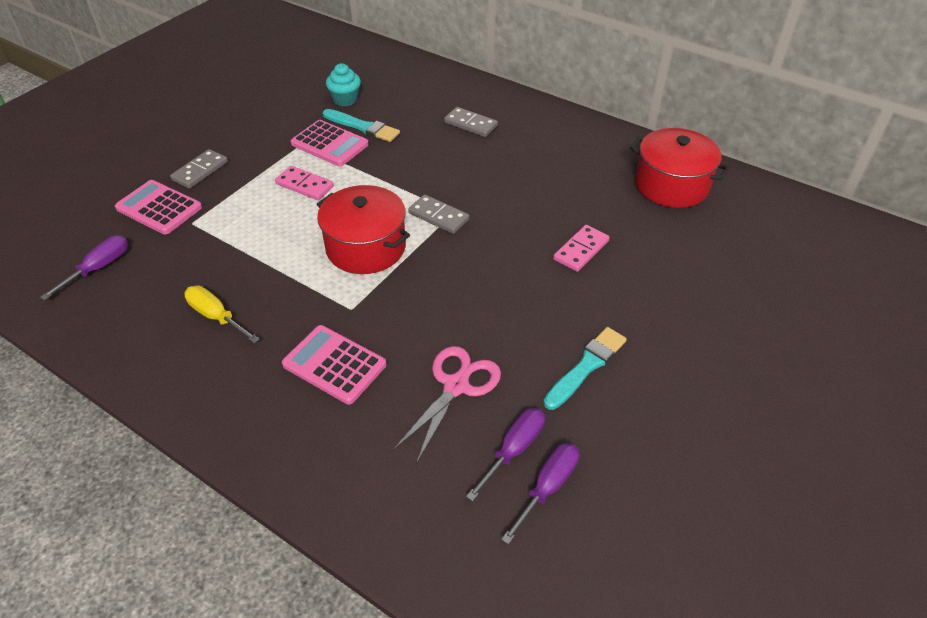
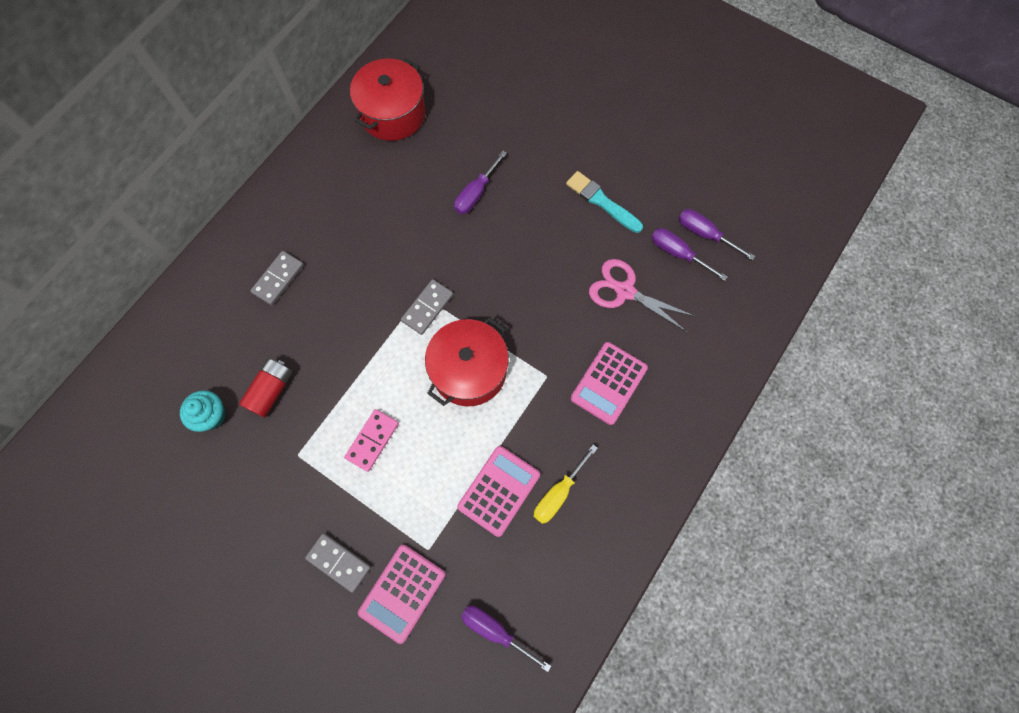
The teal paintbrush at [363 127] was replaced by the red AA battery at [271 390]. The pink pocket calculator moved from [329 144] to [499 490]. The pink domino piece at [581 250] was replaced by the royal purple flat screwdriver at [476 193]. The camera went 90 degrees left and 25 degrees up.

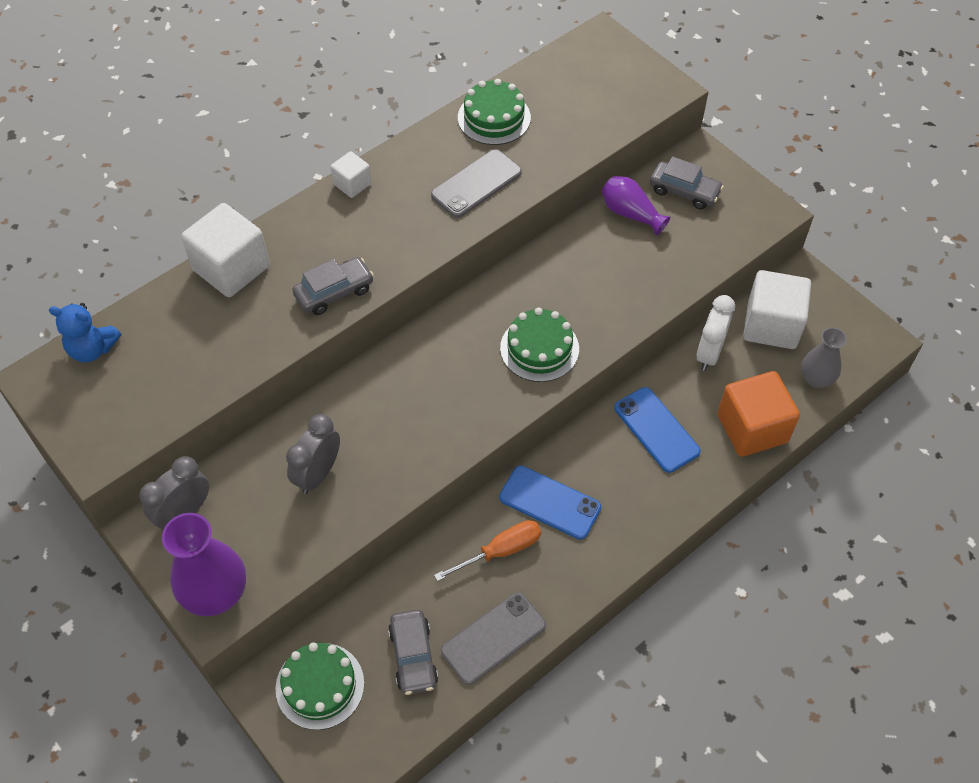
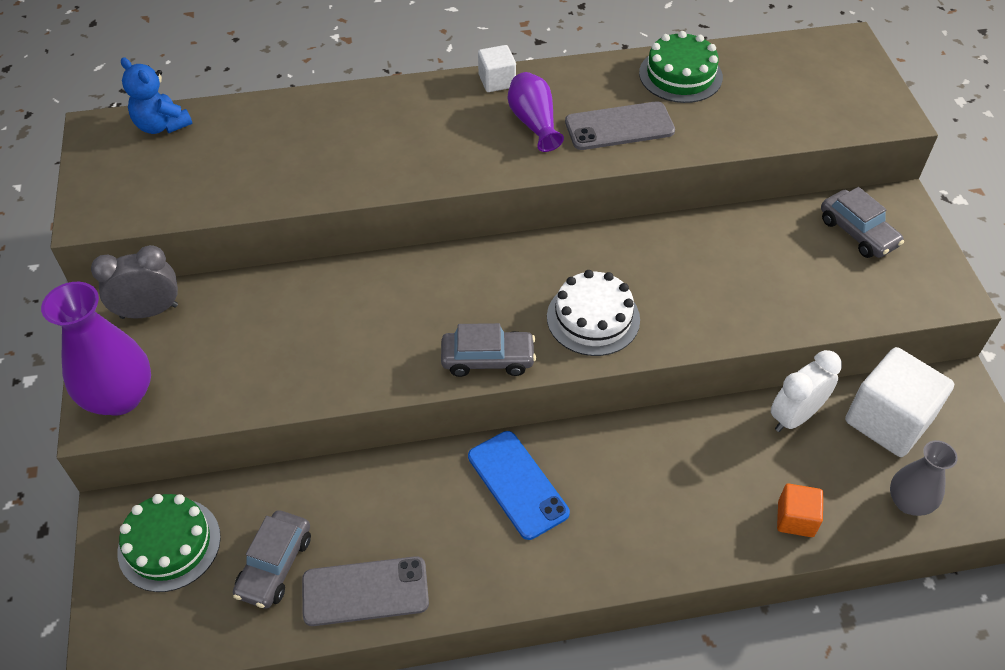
The royal purple vase moved from [630 214] to [534 123]. The white solid cube at [231 268] disappeared. The grey automobile moved from [334 292] to [488 359]. The leaf-green cake at [539 348] became the white cake at [593 318]. The orange-coloured solid cube at [752 428] changed to 0.52 times the size. The royal blue smartphone at [656 430] disappeared. The grey clock at [318 474] disappeared. The orange-coloured flat screwdriver at [501 551] disappeared. The camera went 30 degrees right and 5 degrees down.

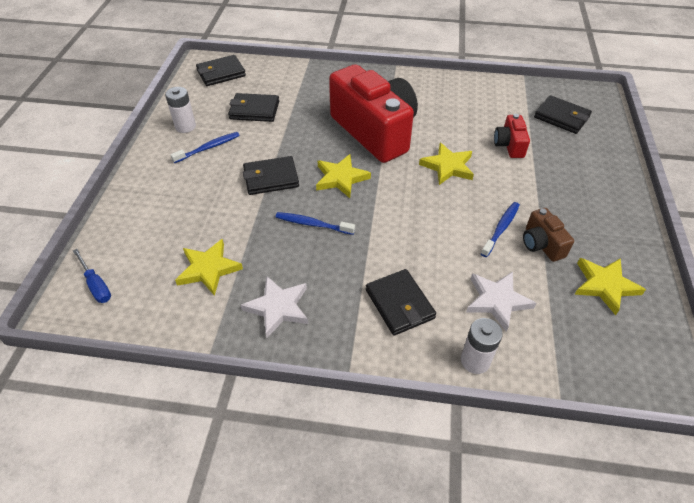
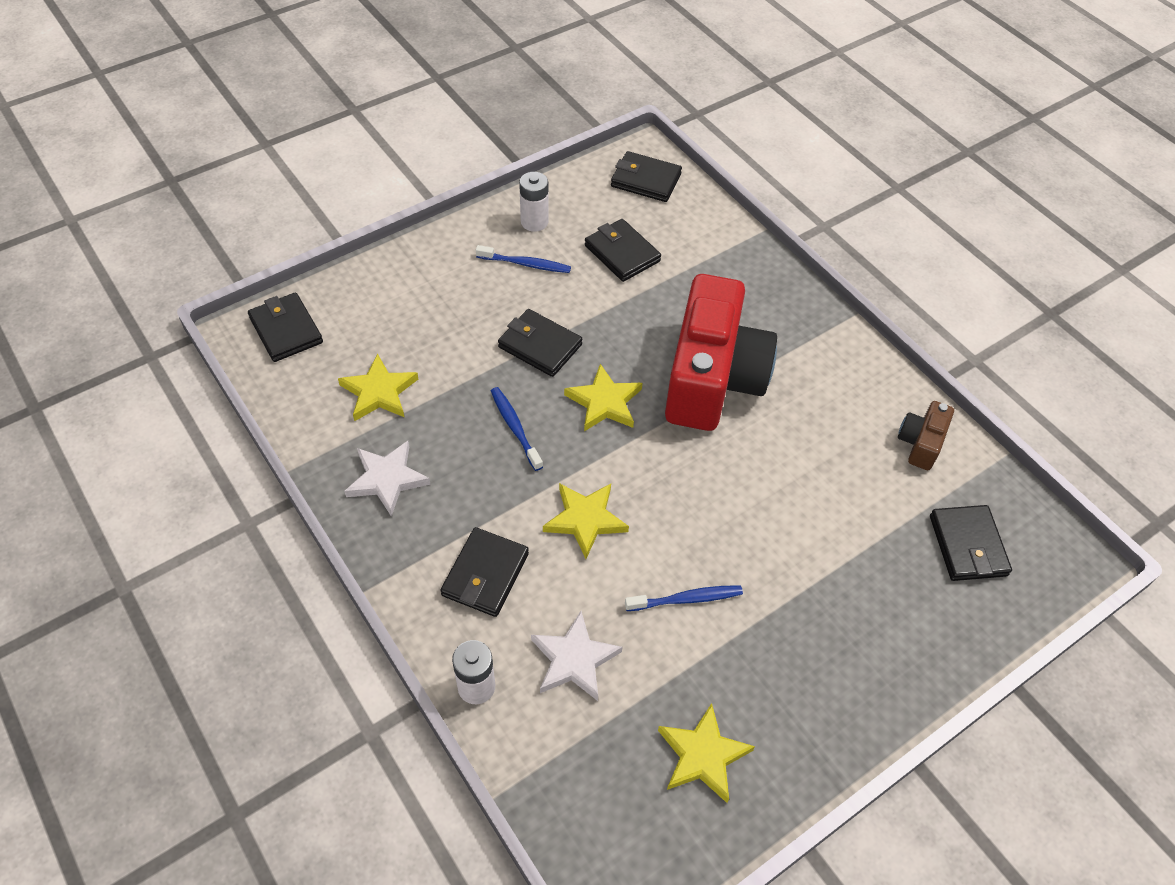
The red compact camera at [509 145] disappeared. The yellow star shape moved from [448 166] to [585 520]. The russet compact camera moved from [541 244] to [920 443]. The royal blue flat screwdriver at [96 285] was replaced by the jet-black card wallet at [286 330]. The camera went 45 degrees right and 5 degrees up.

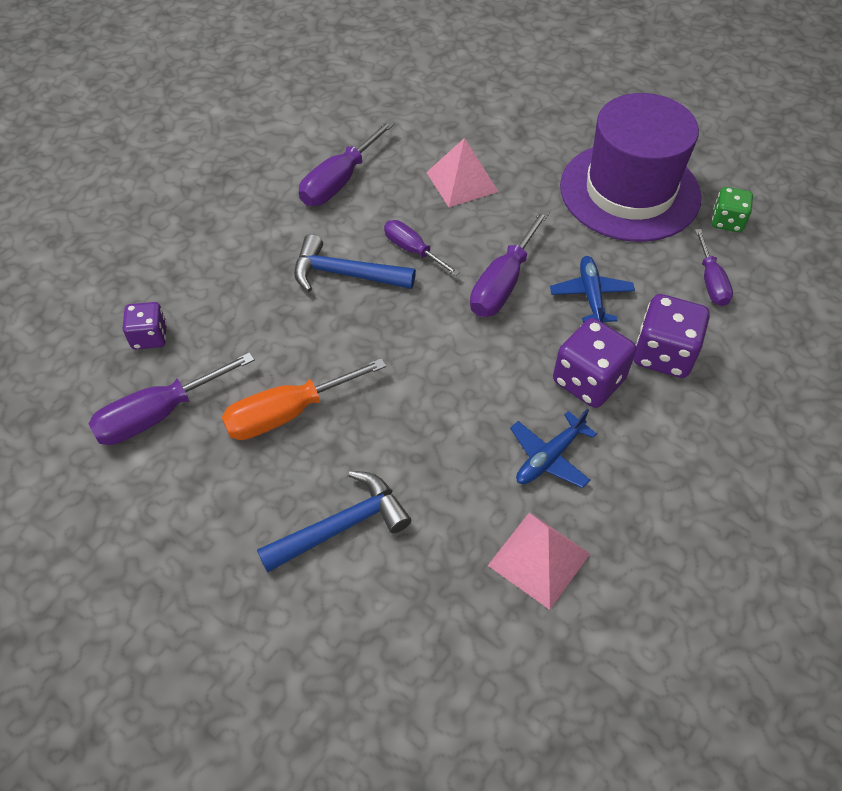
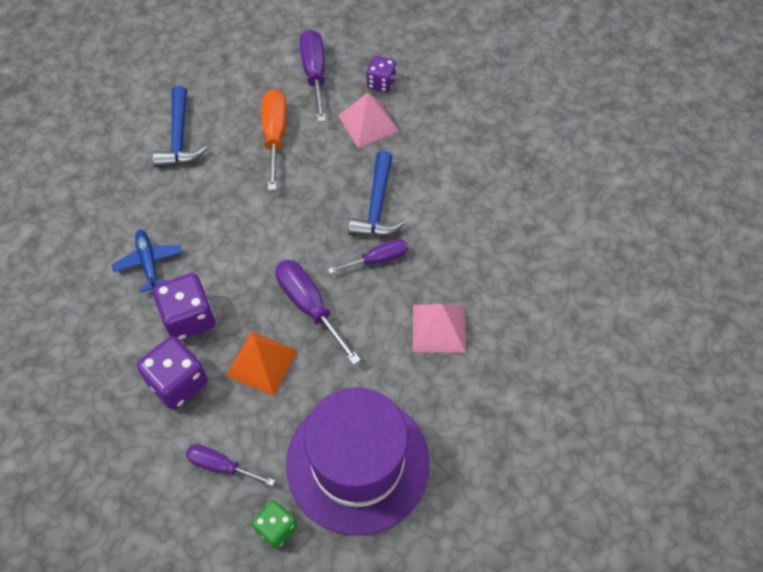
The royal purple flat screwdriver at [339 181] disappeared. The royal blue claw hammer at [344 274] turned 150 degrees clockwise. The royal blue plane at [590 295] was replaced by the orange-coloured pyramid at [262 363]. The pink pyramid moved from [539 559] to [368 123]. The camera went 115 degrees right and 5 degrees up.

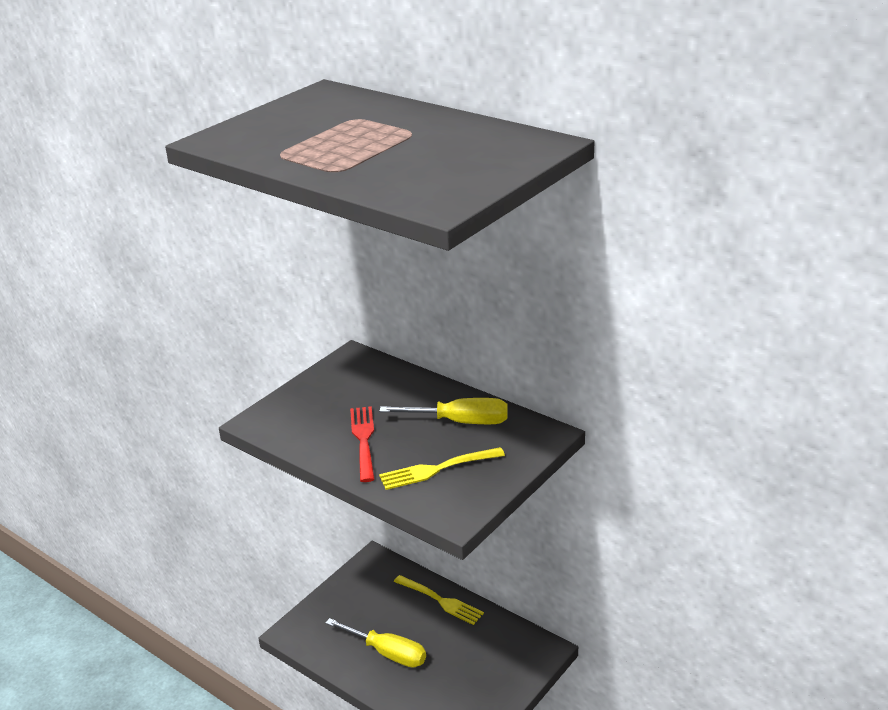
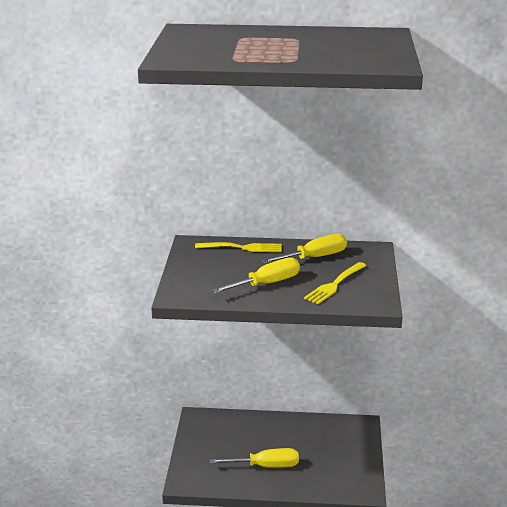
The red dinner fork at [363 440] was replaced by the yellow flat screwdriver at [266 284]. The yellow dinner fork moved from [441 601] to [242 248]. The camera went 35 degrees left and 5 degrees down.

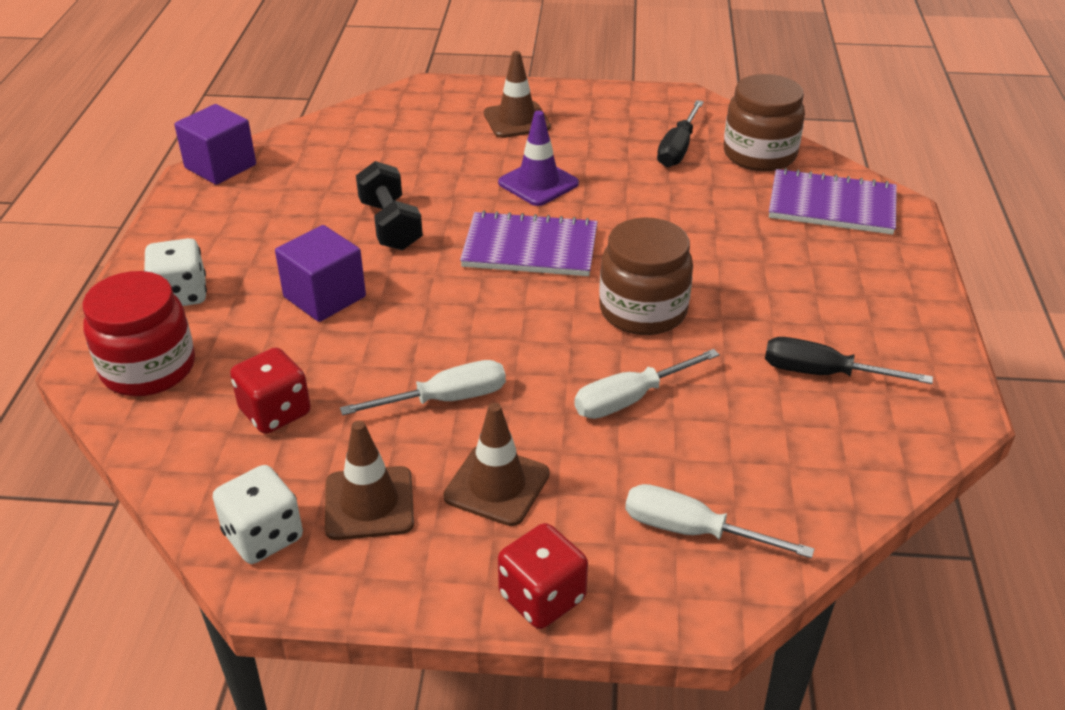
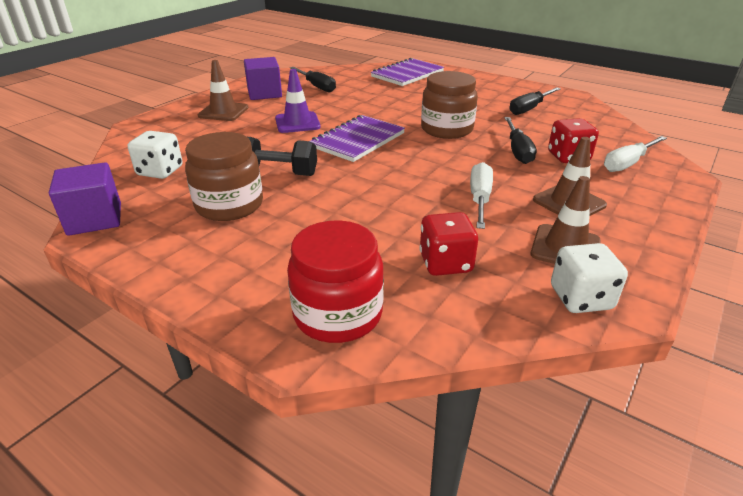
The russet jam jar moved from [759 154] to [229 205]. The royal purple solid cube moved from [324 297] to [264 93]. The white game die moved from [181 295] to [160 171]. The white flat screwdriver at [630 399] became the jet-black flat screwdriver at [518 151]. The red game die moved from [542 597] to [568 157]. The camera went 60 degrees left and 5 degrees down.

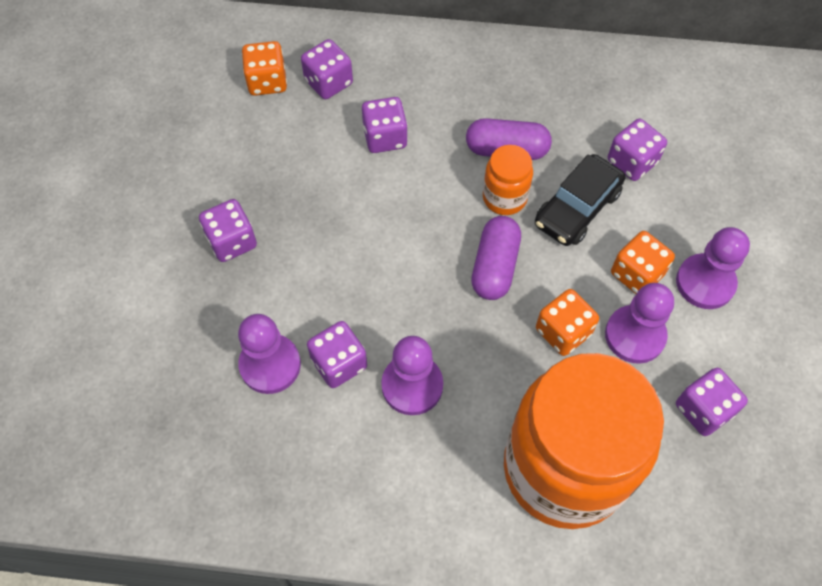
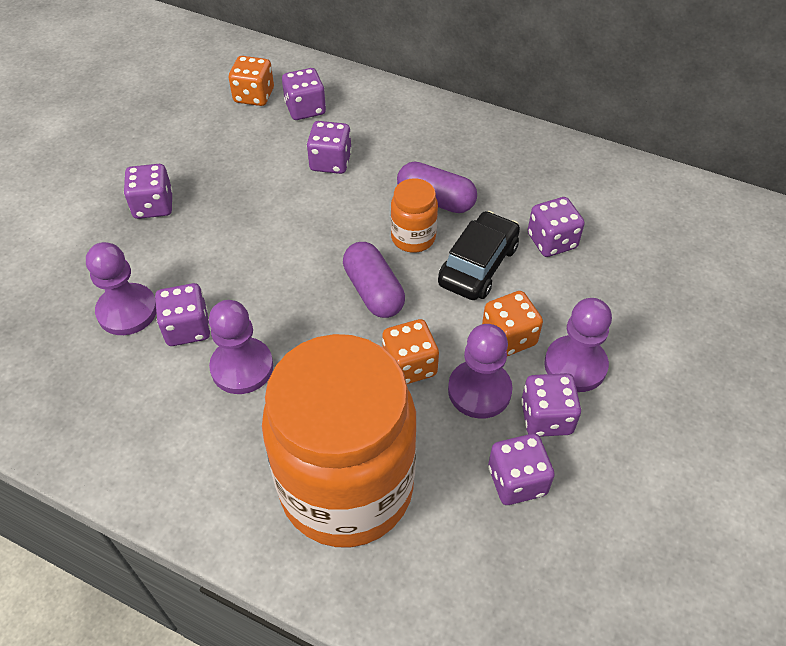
The jet-black automobile at [577 208] turned 150 degrees clockwise. The royal purple pill shape at [495 266] turned 60 degrees counterclockwise. The royal purple game die at [546 417] appeared. The camera went 20 degrees right and 10 degrees down.

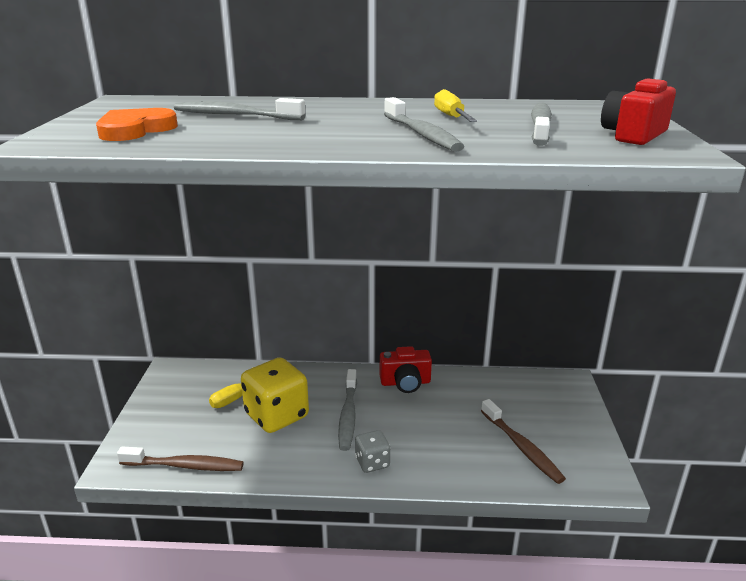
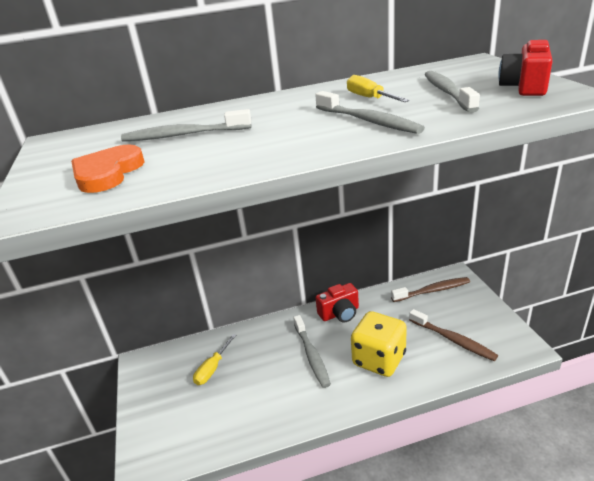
The yellow game die moved from [277 415] to [379 359]. The grey game die at [372 462] disappeared. The russet tooth brush moved from [185 466] to [432 291]. The camera went 15 degrees left and 5 degrees up.

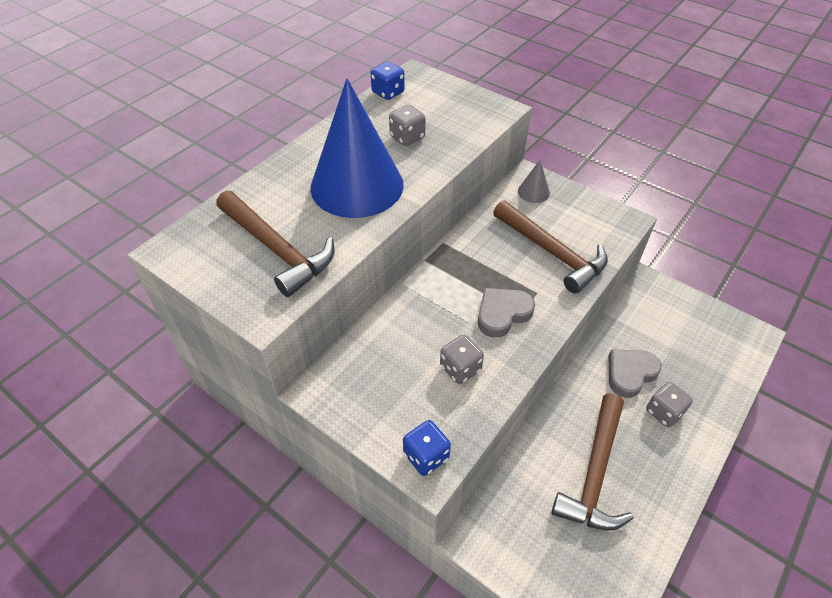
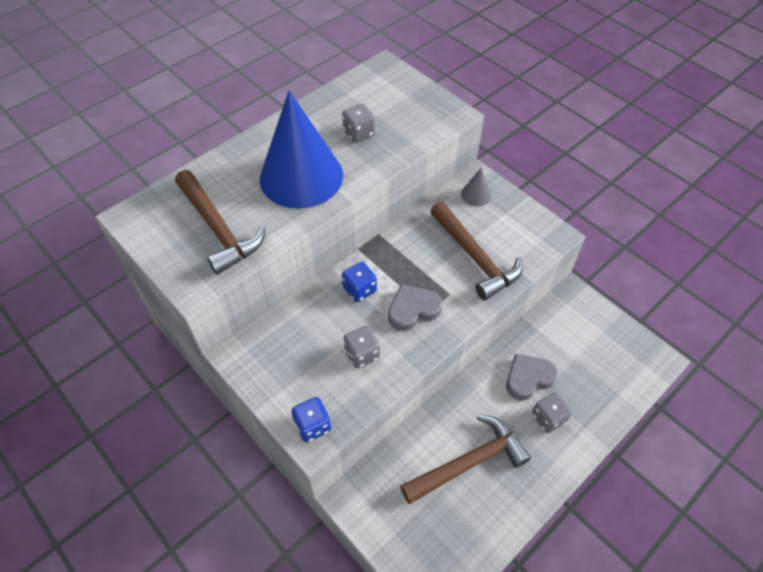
The royal blue game die moved from [388 92] to [359 289]. The russet claw hammer at [595 473] turned 150 degrees counterclockwise. The camera went 10 degrees right and 5 degrees up.

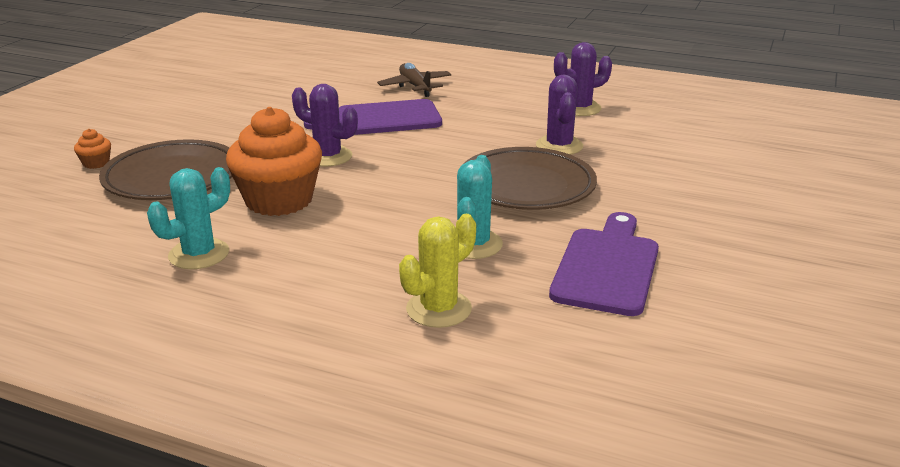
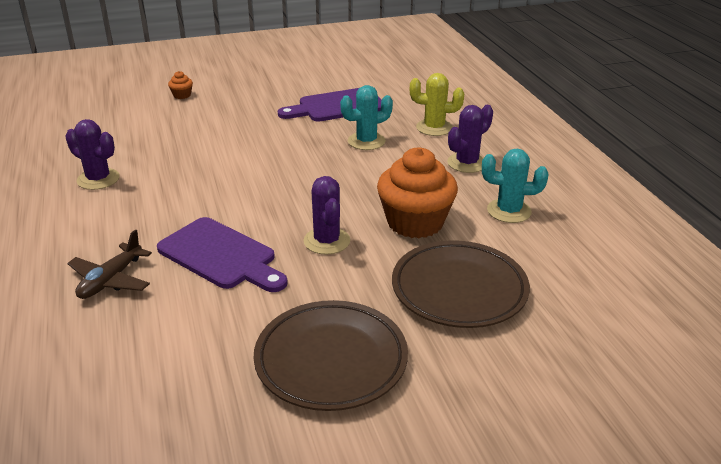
The royal purple saguaro cactus moved from [559 146] to [467 163]. The orange-coloured fairy cake moved from [96 163] to [182 95]. The russet dinner plate moved from [526 186] to [331 360]. The camera went 130 degrees left and 5 degrees up.

